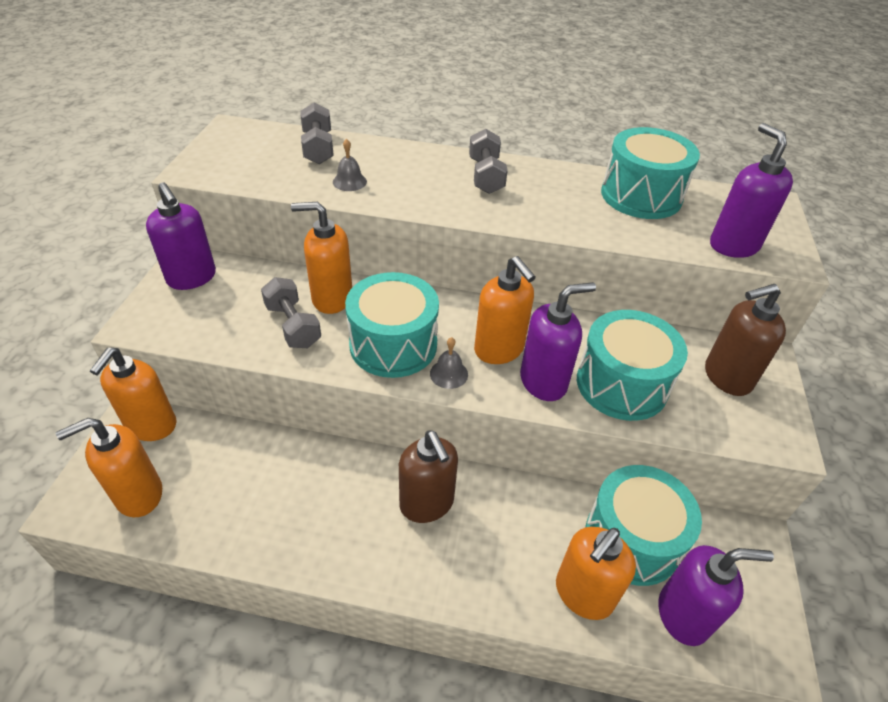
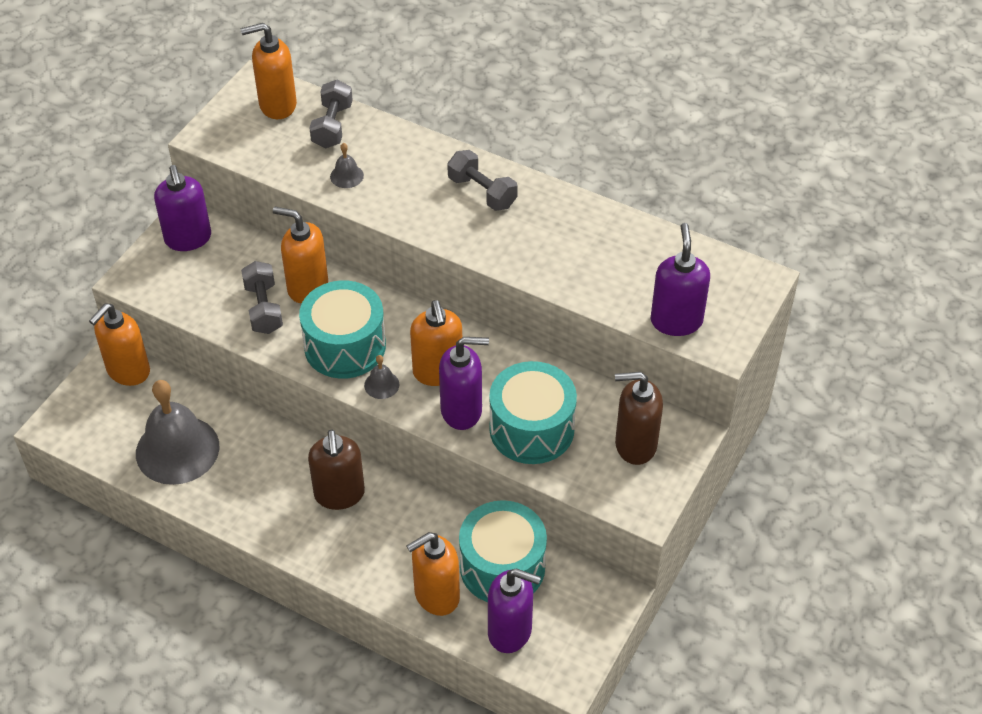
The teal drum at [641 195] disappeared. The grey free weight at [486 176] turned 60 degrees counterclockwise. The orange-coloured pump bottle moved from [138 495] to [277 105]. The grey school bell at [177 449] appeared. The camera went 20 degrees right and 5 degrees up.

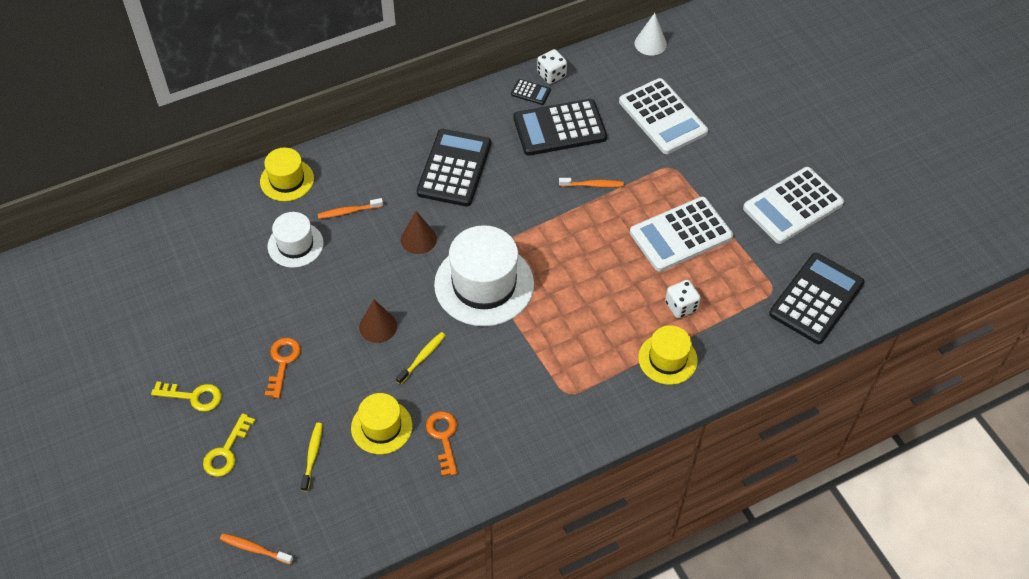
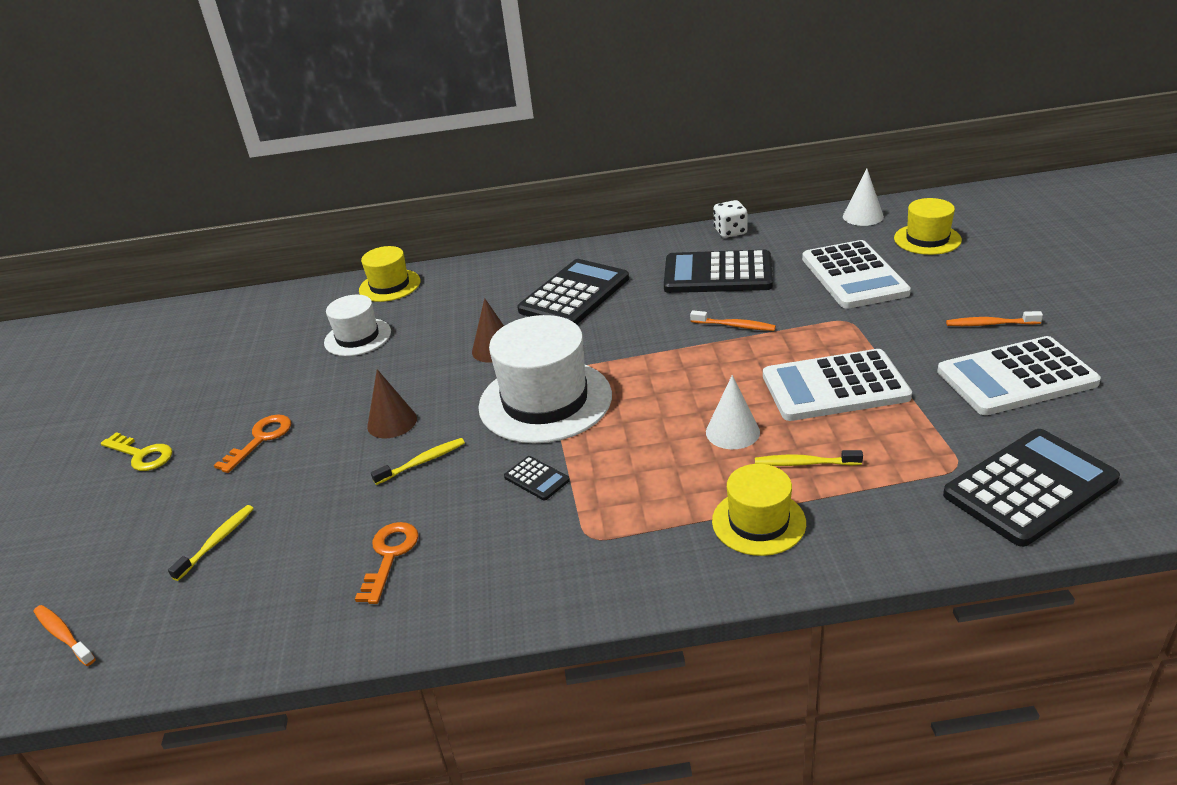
The jet-black pocket calculator moved from [530 92] to [536 479]. The orange-coloured tooth brush moved from [348 211] to [990 324]. The white game die at [681 306] was replaced by the yellow tooth brush at [804 463]. The yellow hat moved from [381 427] to [927 239]. The yellow latchkey at [226 452] disappeared. The white cone shape at [732 432] appeared. The camera went 25 degrees right and 20 degrees down.

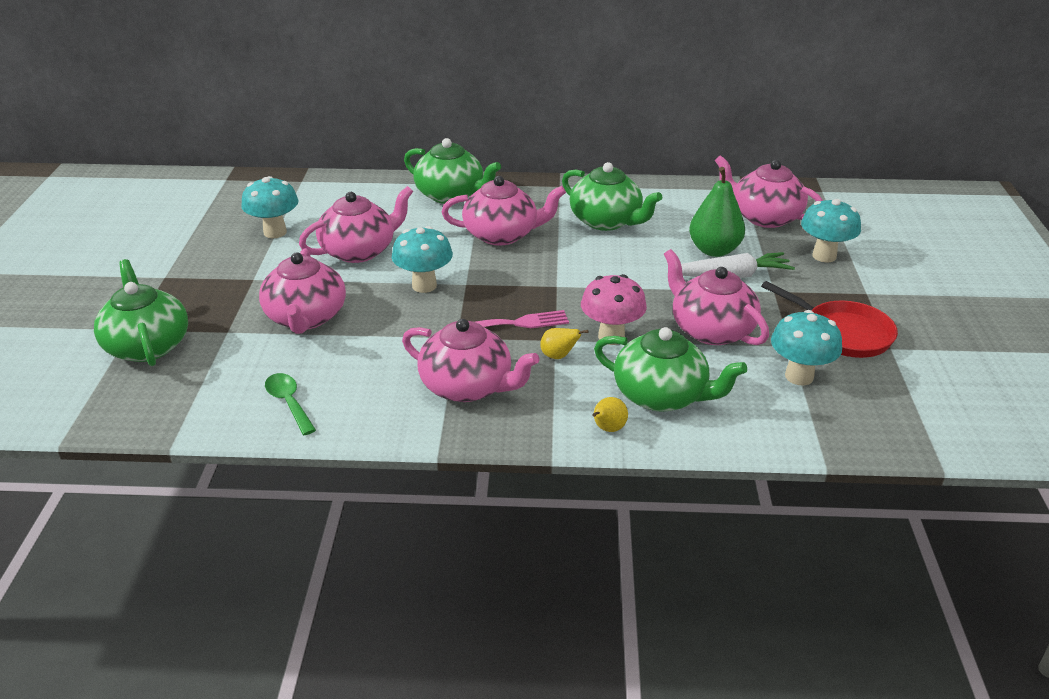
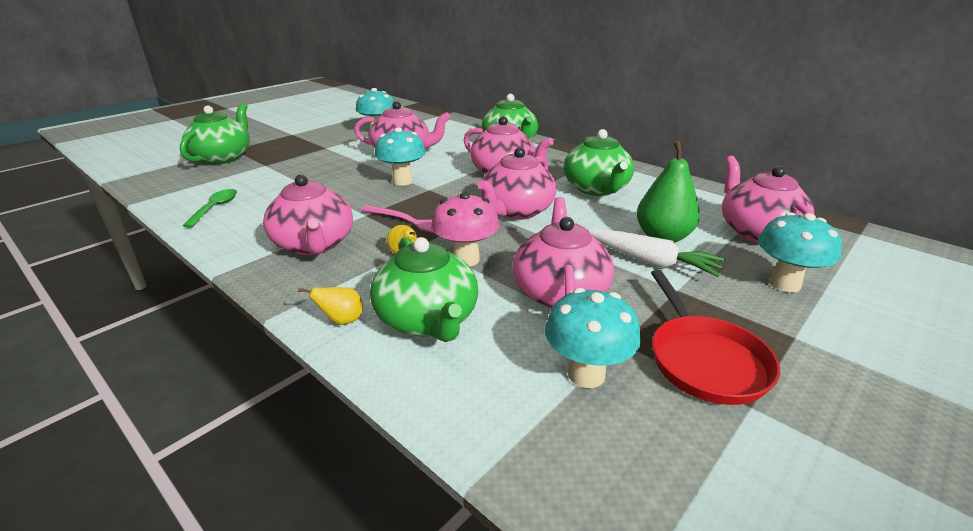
The pink teapot moved from [306 317] to [516 211]. The camera went 40 degrees right and 5 degrees down.

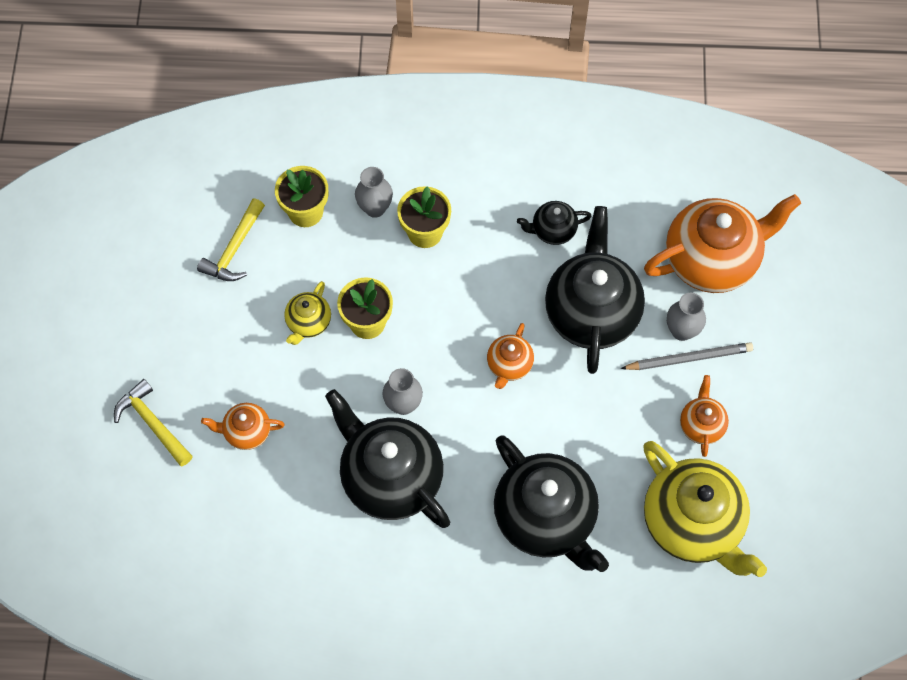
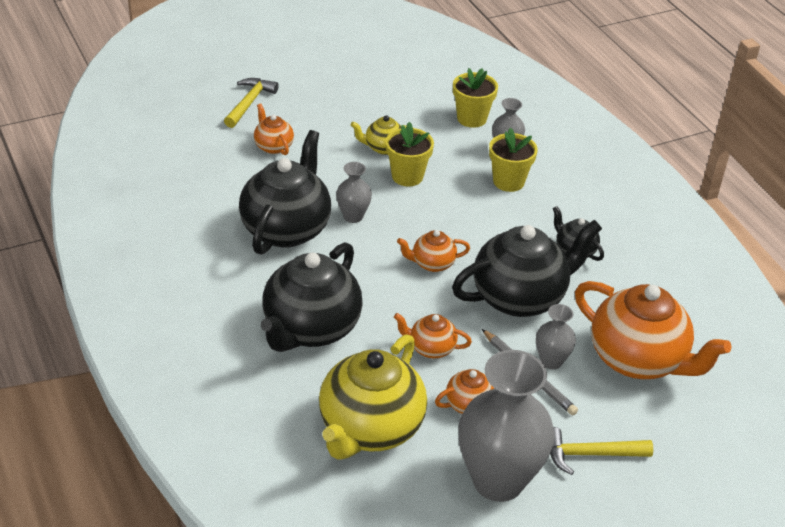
The yellow claw hammer moved from [234 249] to [590 454]. The orange-coloured teapot at [431 348] appeared. The grey vase at [498 480] appeared. The camera went 60 degrees right and 25 degrees down.

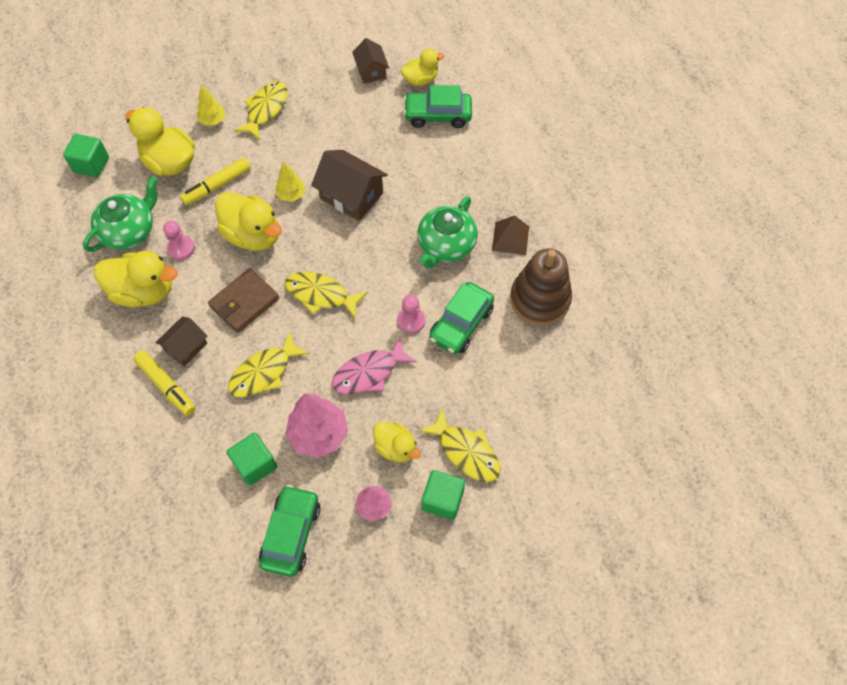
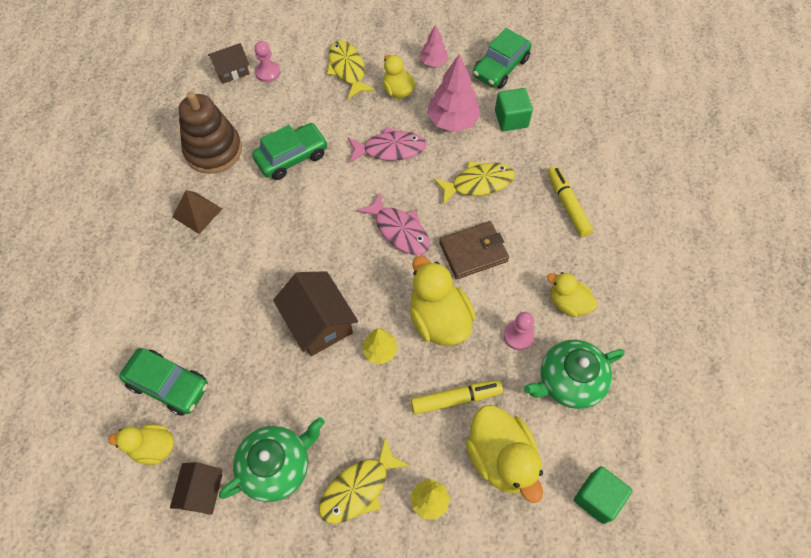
The leaf-green teapot moved from [446 245] to [276 466]. The yellow duck at [144 291] changed to 0.60 times the size. The yellow fish figure at [321 295] became the pink fish figure at [399 230]. The pink game pawn moved from [411 321] to [268 72]. The russet toy house moved from [186 347] to [232 70]. The leaf-green solid cube at [442 500] disappeared. The camera went 155 degrees left and 0 degrees up.

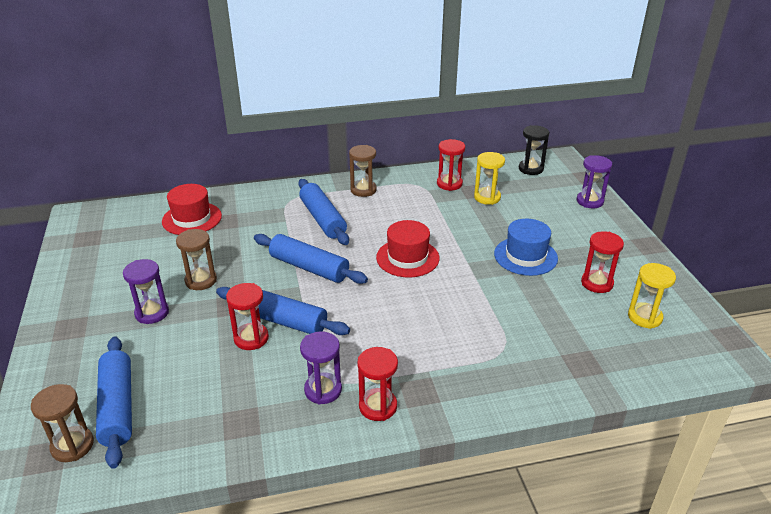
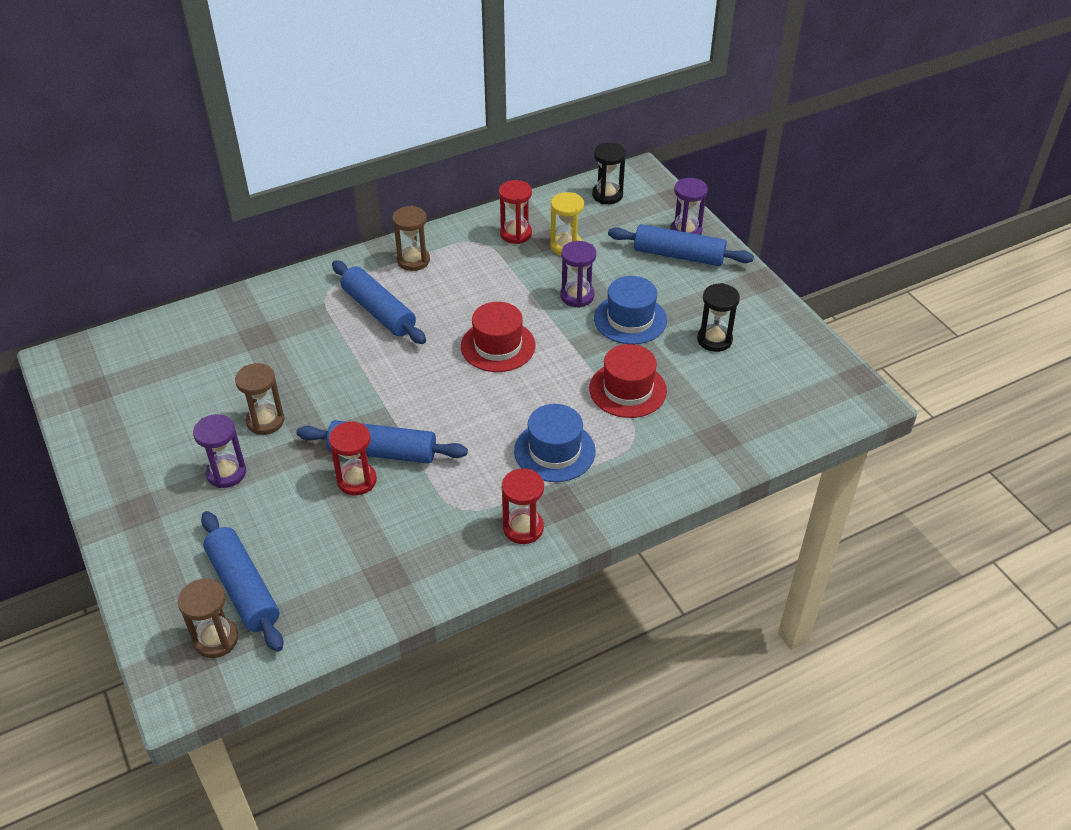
The red hat moved from [192 218] to [628 390]. The red sand timer at [597 283] became the jet-black sand timer at [714 340]. The royal blue dough roller moved from [309 267] to [678 255]. The yellow sand timer at [644 317] disappeared. The royal purple sand timer moved from [323 390] to [577 296]. The royal blue hat at [554 451] appeared. The camera went 15 degrees left and 10 degrees up.

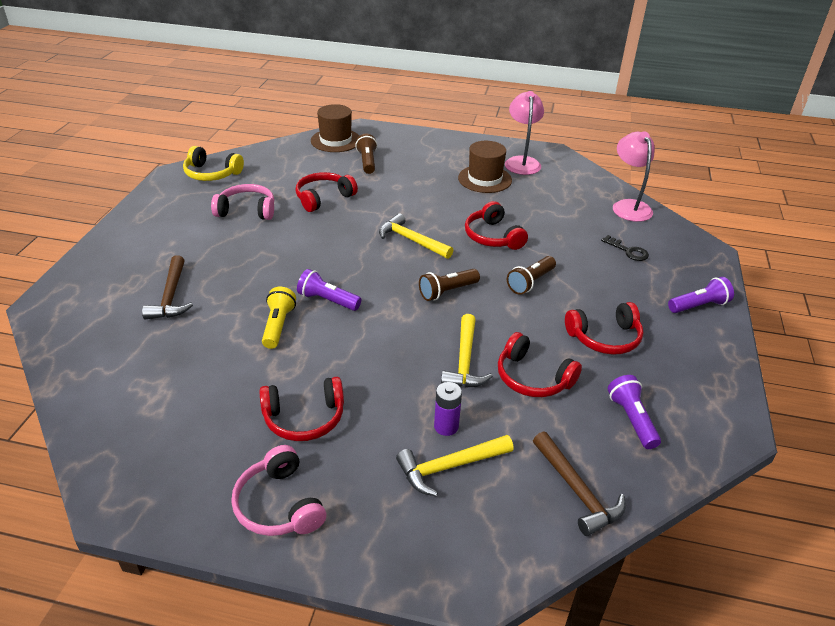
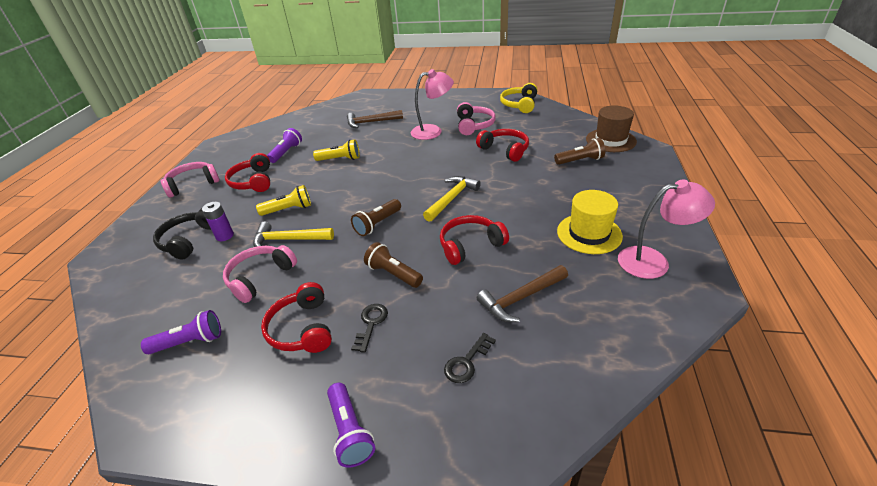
The pink reading lamp moved from [628 206] to [433 131]. The russet hat at [485 179] became the yellow hat at [589 233]. The royal purple torch moved from [327 300] to [286 152]. The russet torch at [447 291] turned 105 degrees counterclockwise. The red over-ear headphones at [533 377] became the pink over-ear headphones at [260 277]. The russet claw hammer moved from [576 491] to [520 298]. The yellow claw hammer at [449 467] was replaced by the jet-black over-ear headphones at [189 240]. The yellow torch at [288 209] appeared. The jet-black latchkey at [371 324] appeared. The camera went 90 degrees right and 0 degrees up.

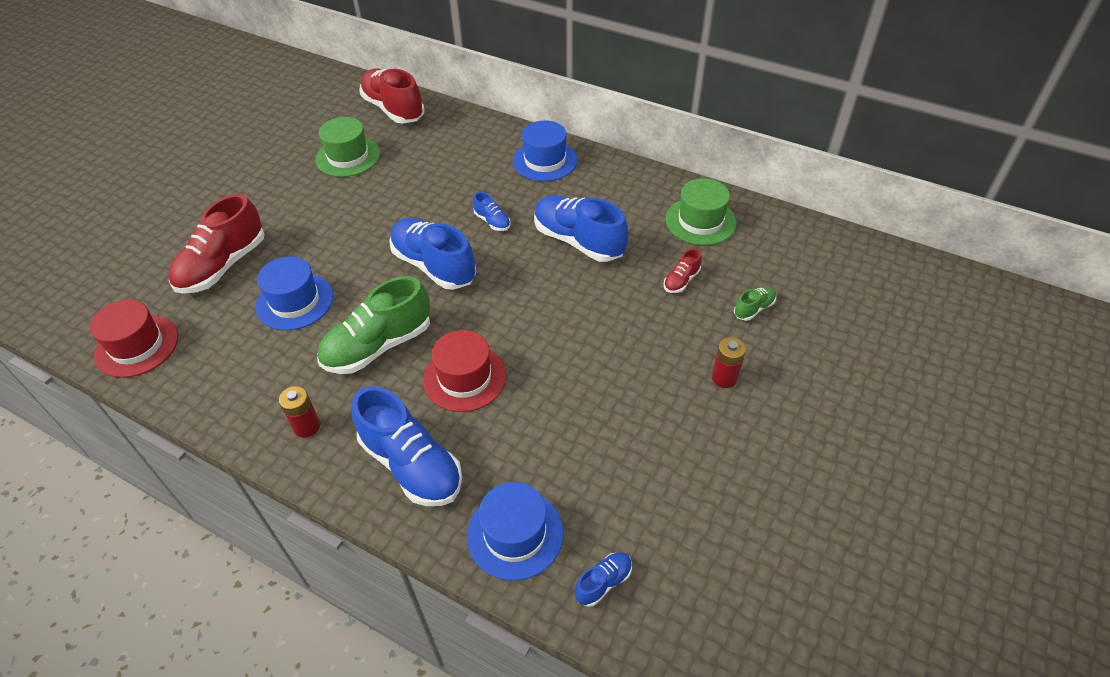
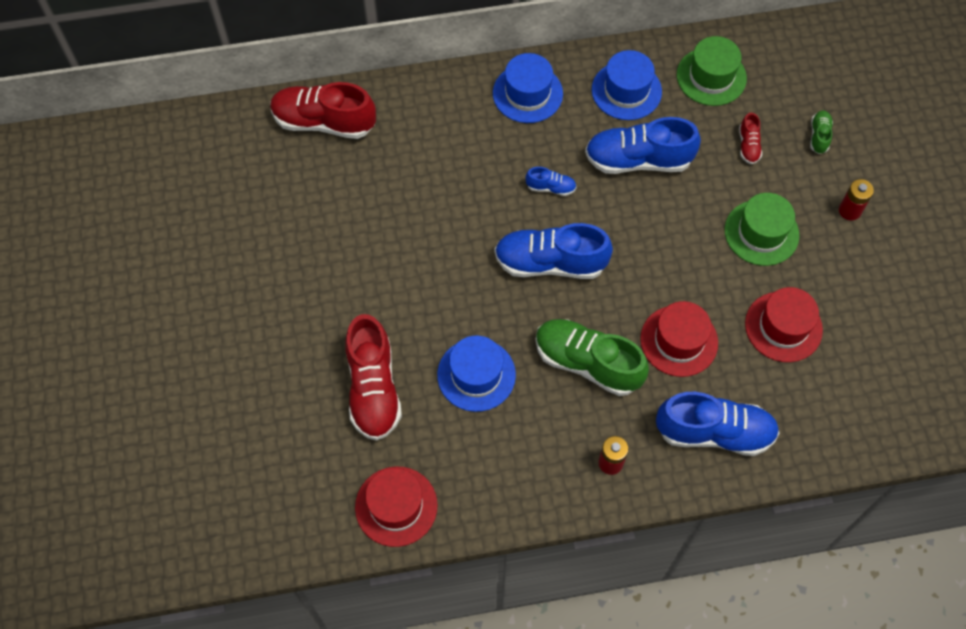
The leaf-green hat moved from [348 156] to [761 232]. The leaf-green lace-up shoe at [378 346] turned 105 degrees clockwise. The royal blue hat moved from [515 534] to [626 90]. The royal blue lace-up shoe at [603 582] disappeared. The red hat at [783 327] appeared. The camera went 40 degrees left and 15 degrees up.

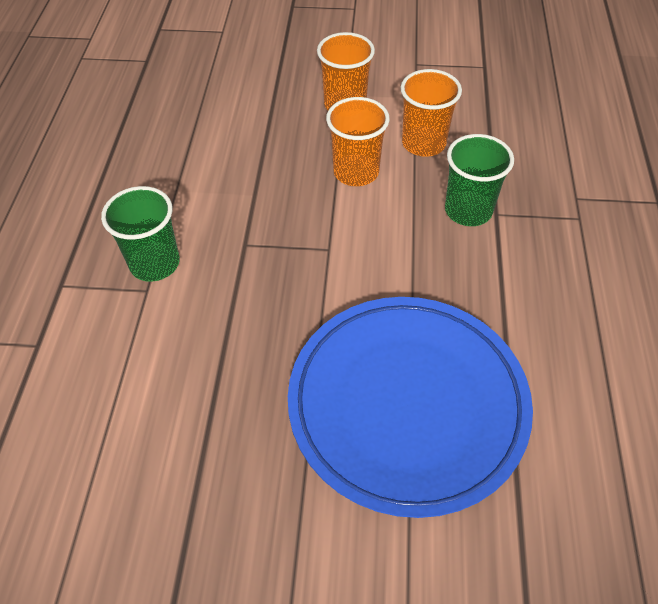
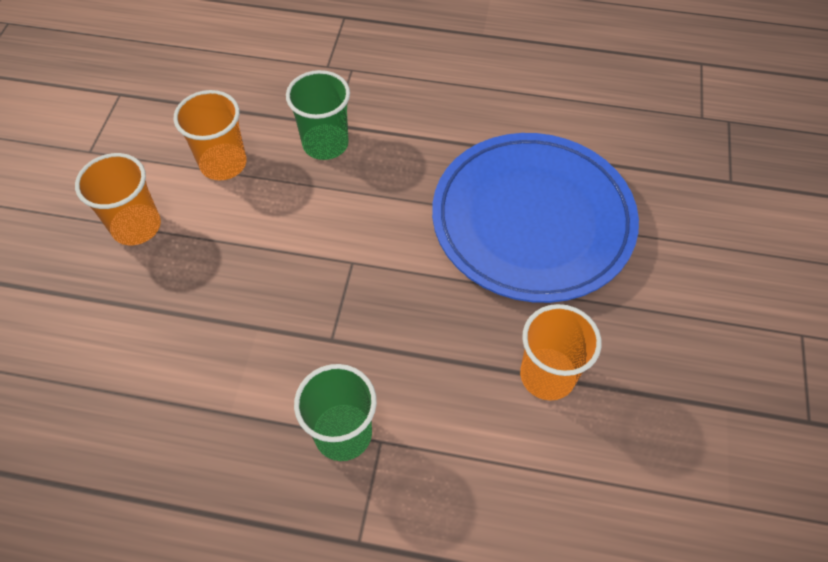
The orange-coloured tumbler moved from [356 172] to [547 375]. The camera went 85 degrees left and 5 degrees up.

